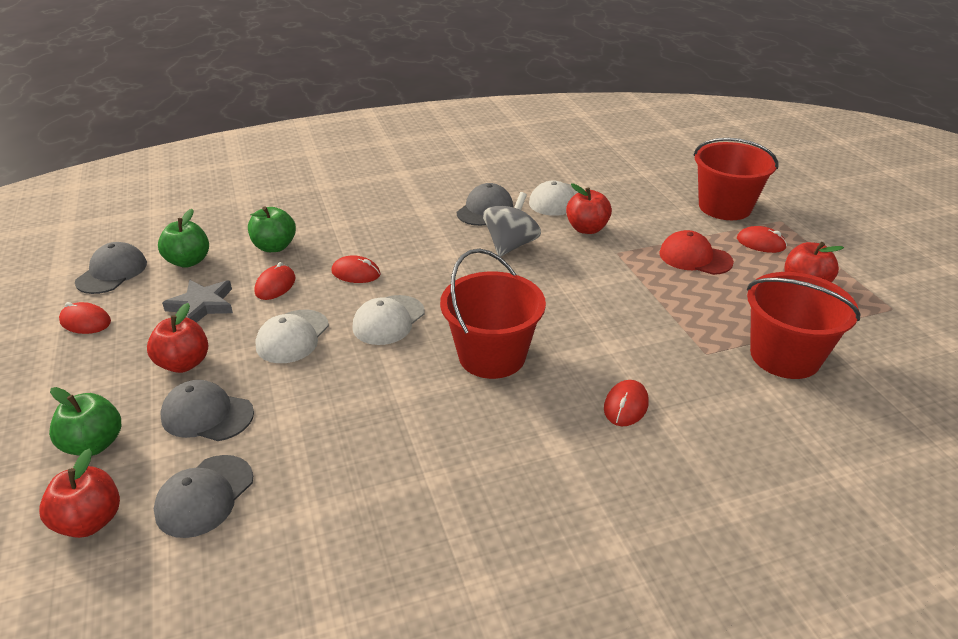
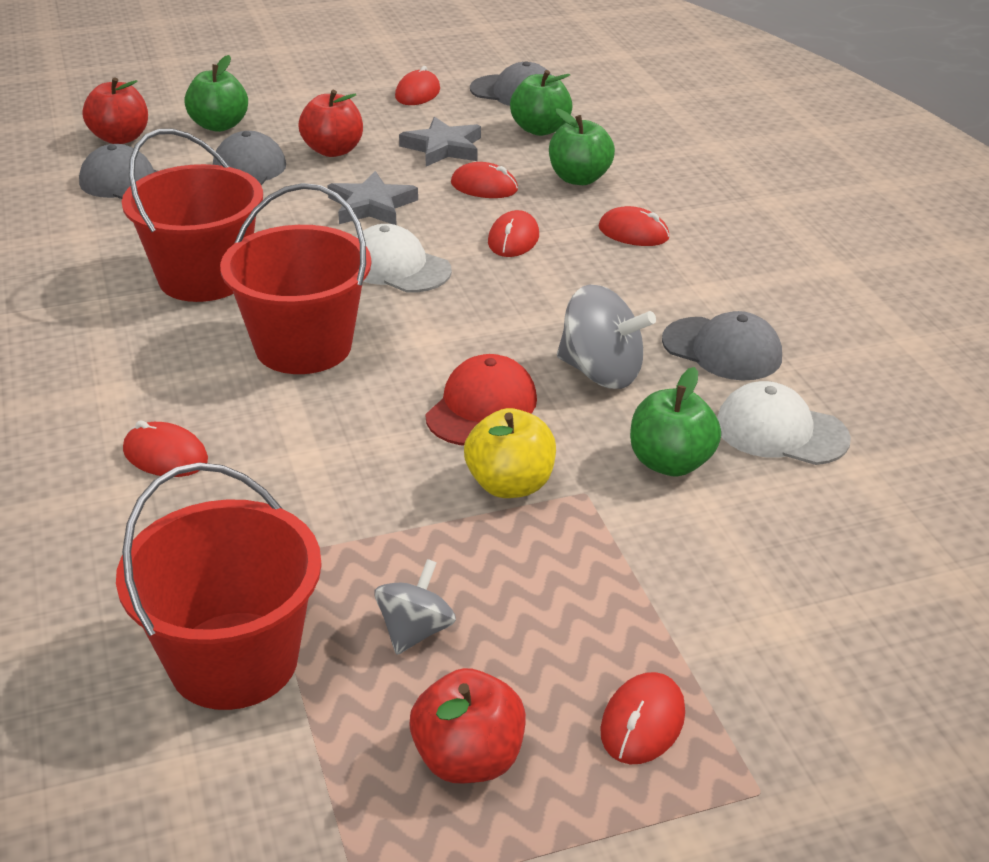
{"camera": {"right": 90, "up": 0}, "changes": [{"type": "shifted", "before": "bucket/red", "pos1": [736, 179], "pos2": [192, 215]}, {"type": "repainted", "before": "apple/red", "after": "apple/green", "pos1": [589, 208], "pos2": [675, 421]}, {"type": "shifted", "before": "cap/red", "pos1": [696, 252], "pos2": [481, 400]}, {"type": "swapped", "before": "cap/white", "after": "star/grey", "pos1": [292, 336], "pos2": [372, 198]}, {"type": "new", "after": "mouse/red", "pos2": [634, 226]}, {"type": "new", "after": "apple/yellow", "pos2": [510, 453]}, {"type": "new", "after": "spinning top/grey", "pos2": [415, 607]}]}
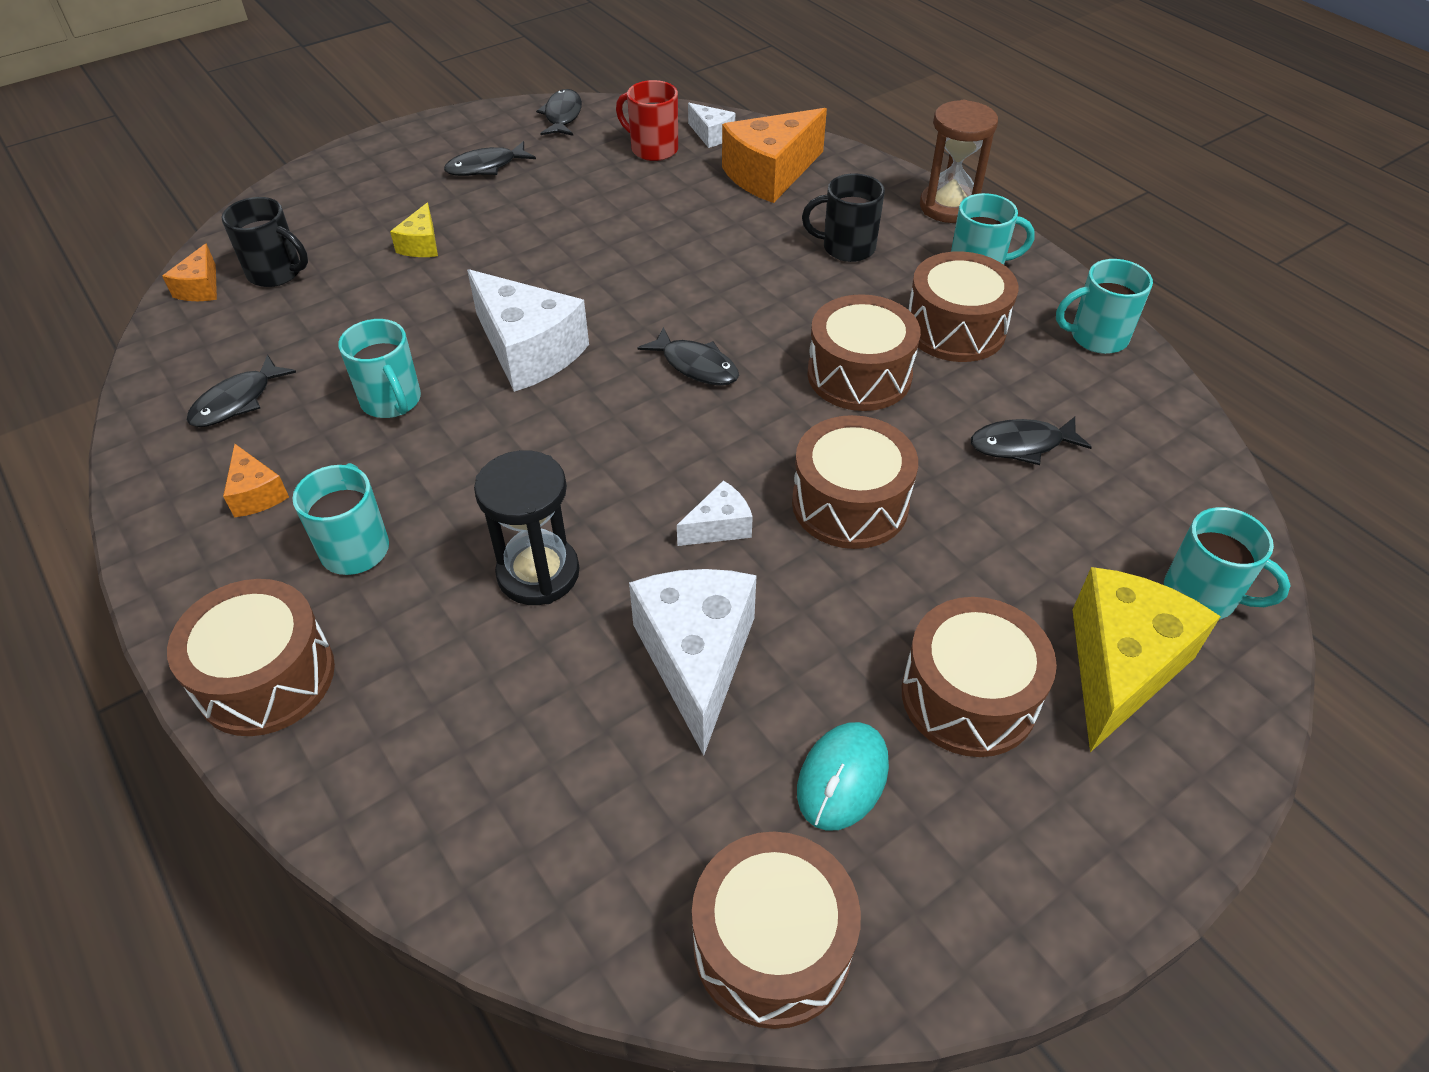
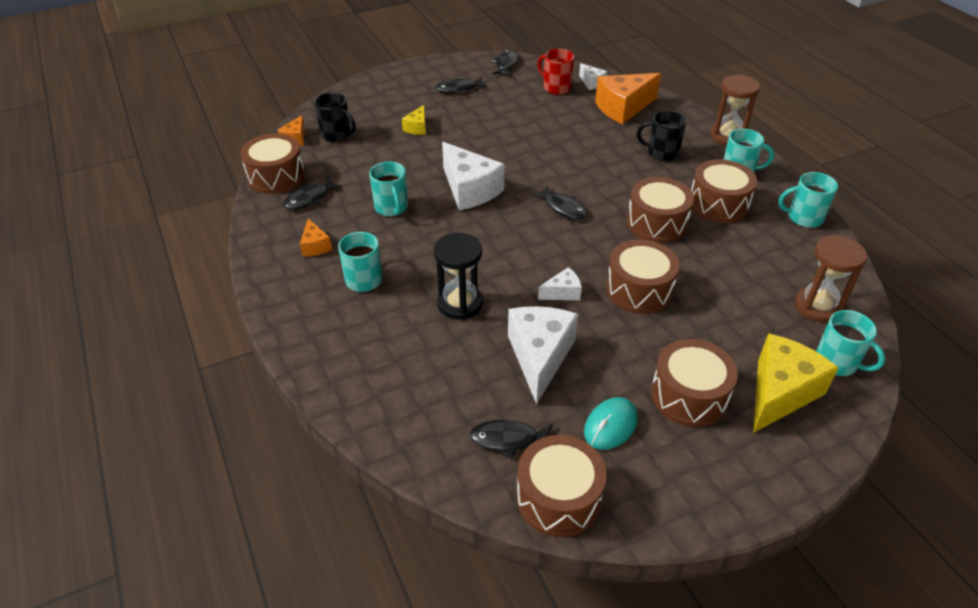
{"camera": {"right": 10, "up": -5}, "changes": [{"type": "shifted", "before": "fish/black", "pos1": [1031, 441], "pos2": [511, 439]}, {"type": "shifted", "before": "drum/brown", "pos1": [251, 657], "pos2": [272, 163]}, {"type": "new", "after": "hourglass/brown", "pos2": [831, 278]}]}
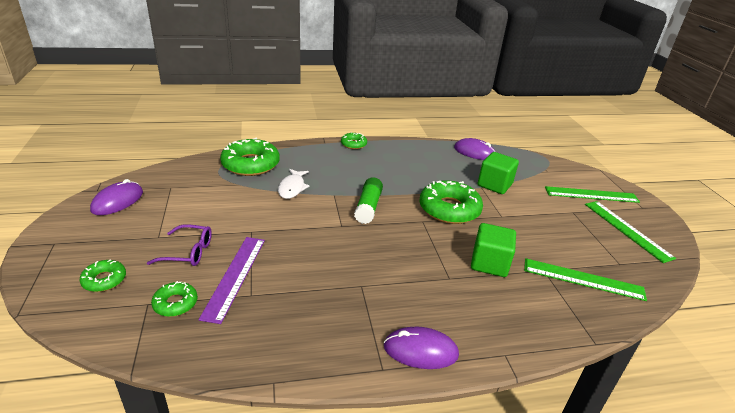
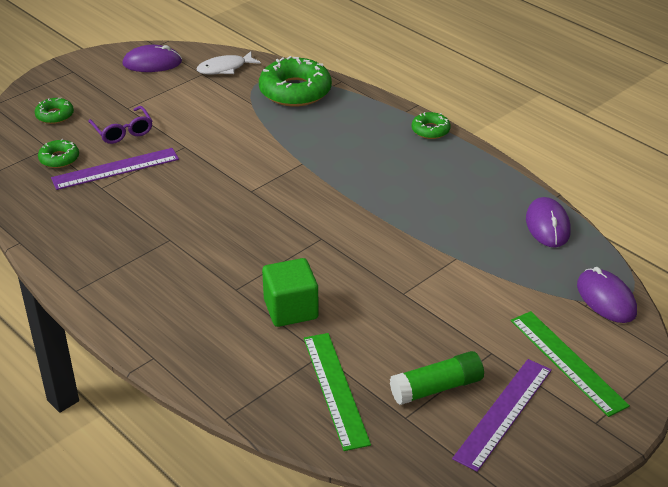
{"camera": {"right": 60, "up": 5}, "changes": [{"type": "gone", "before": "cube/green", "pos1": [498, 173]}, {"type": "shifted", "before": "fish/white", "pos1": [293, 184], "pos2": [228, 62]}, {"type": "shifted", "before": "glue stick/green", "pos1": [368, 200], "pos2": [437, 378]}, {"type": "gone", "before": "donut/green", "pos1": [451, 202]}, {"type": "repainted", "before": "ruler/green", "after": "ruler/purple", "pos1": [630, 232], "pos2": [502, 415]}, {"type": "shifted", "before": "mouse/purple", "pos1": [421, 348], "pos2": [607, 295]}]}
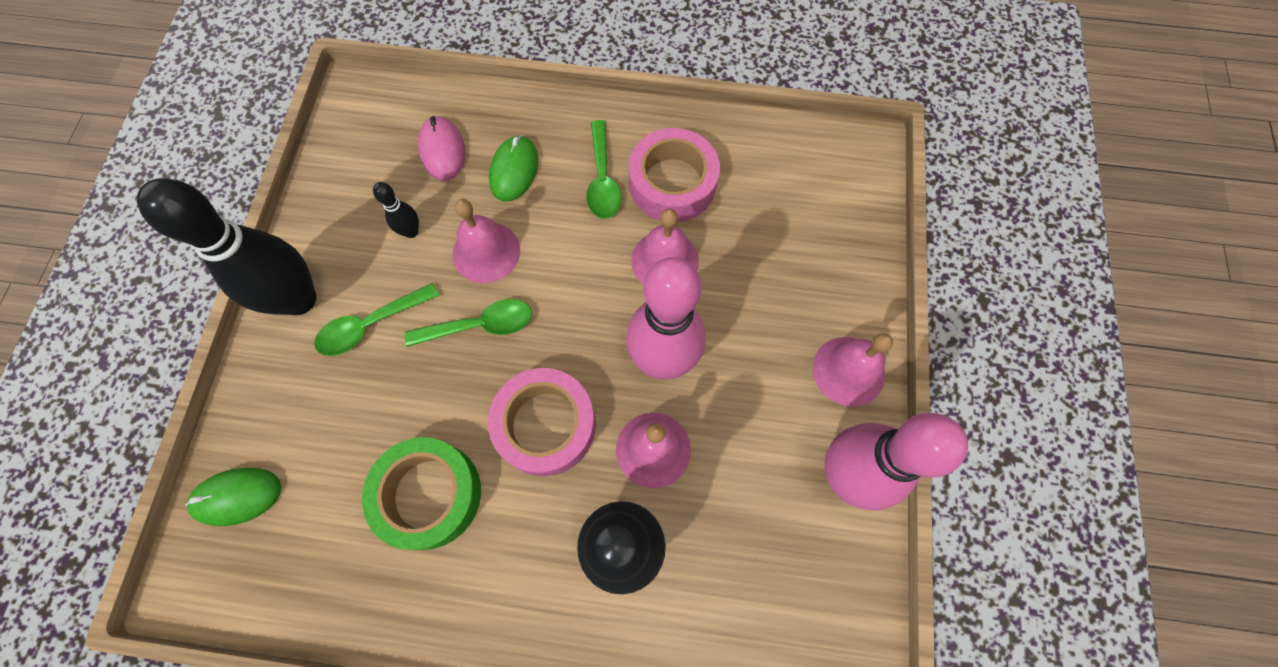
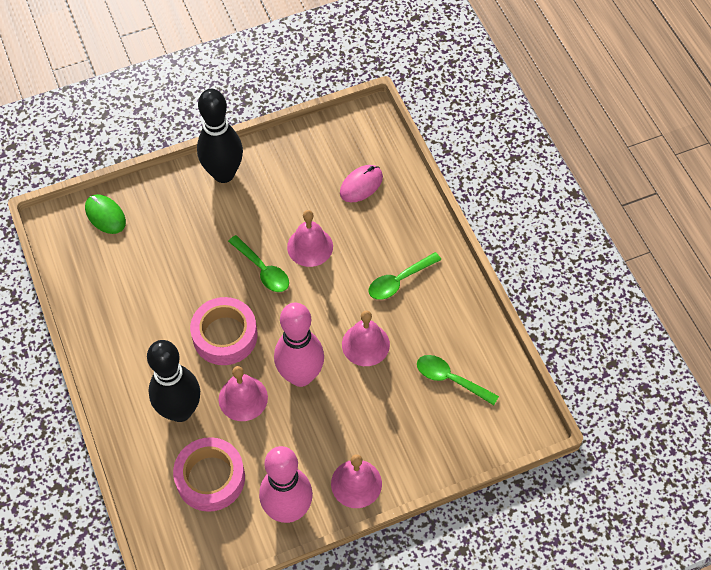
{"camera": {"right": 60, "up": -10}, "changes": [{"type": "shifted", "before": "tape/pink", "pos1": [674, 175], "pos2": [209, 474]}, {"type": "gone", "before": "mouse/green", "pos1": [513, 168]}, {"type": "gone", "before": "bowling pin/black", "pos1": [396, 210]}, {"type": "shifted", "before": "spoon/green", "pos1": [377, 319], "pos2": [458, 380]}, {"type": "gone", "before": "tape/green", "pos1": [421, 493]}]}
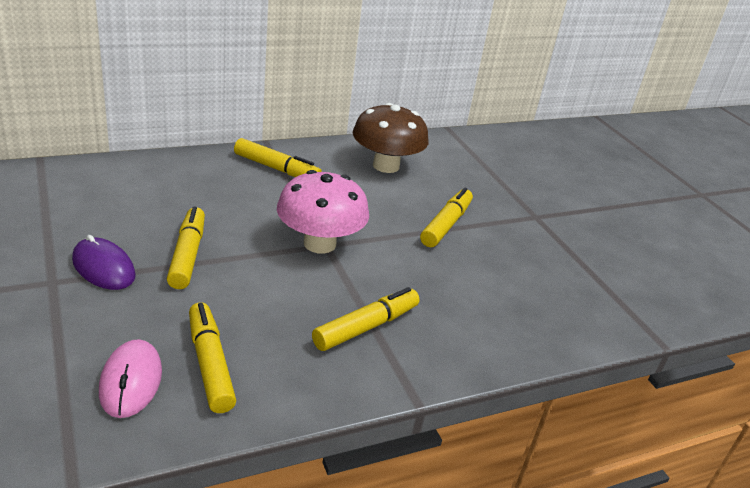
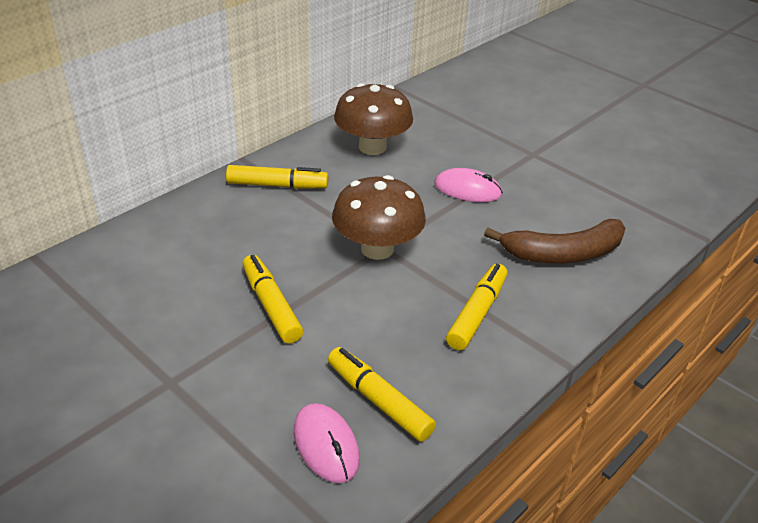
{"camera": {"right": -20, "up": 5}, "changes": [{"type": "repainted", "before": "mushroom/pink", "after": "mushroom/brown", "pos1": [323, 212], "pos2": [379, 217]}, {"type": "swapped", "before": "marker/yellow", "after": "mouse/pink", "pos1": [446, 217], "pos2": [468, 185]}, {"type": "gone", "before": "mouse/purple", "pos1": [104, 262]}, {"type": "new", "after": "banana/brown", "pos2": [554, 241]}]}
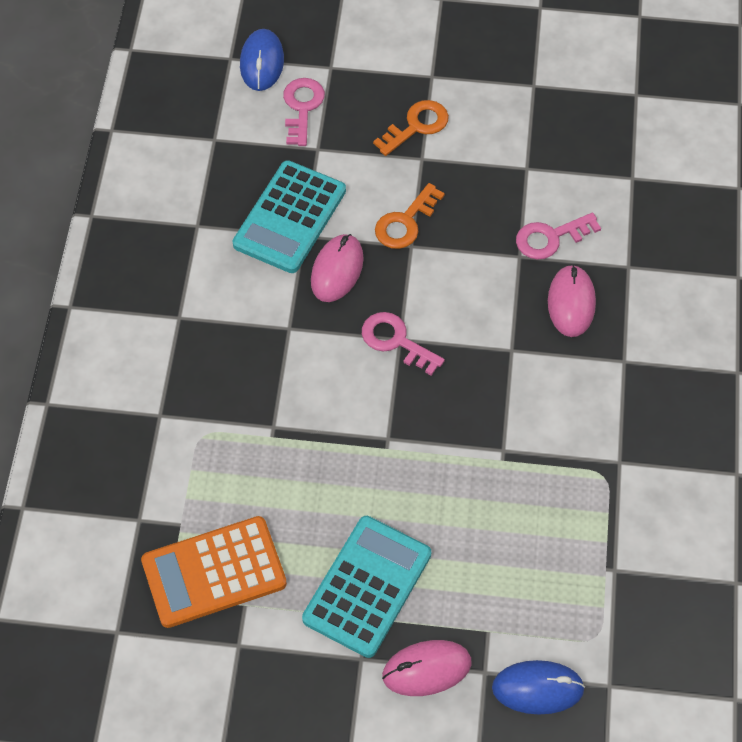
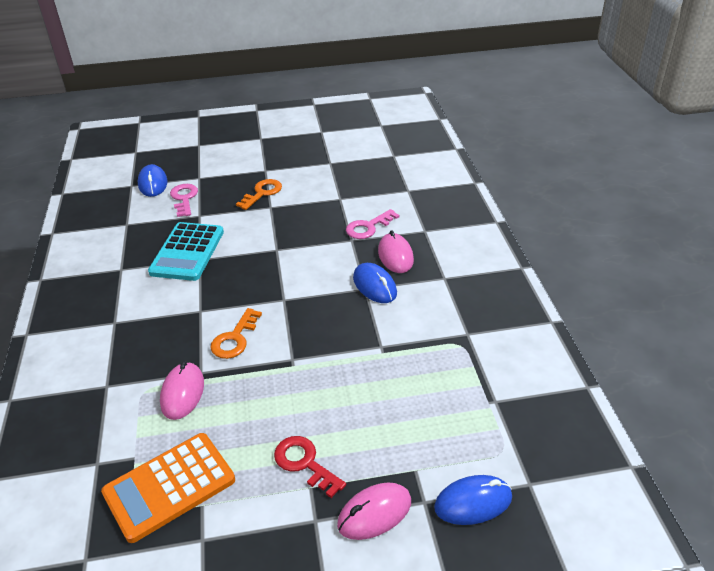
{"camera": {"right": -15, "up": -20}, "changes": [{"type": "shifted", "before": "key/orange", "pos1": [410, 216], "pos2": [236, 333]}, {"type": "shifted", "before": "mouse/pink", "pos1": [337, 268], "pos2": [182, 390]}, {"type": "gone", "before": "key/pink", "pos1": [403, 344]}, {"type": "swapped", "before": "calculator/turquoise", "after": "key/red", "pos1": [366, 587], "pos2": [310, 467]}, {"type": "new", "after": "mouse/blue", "pos2": [375, 283]}]}
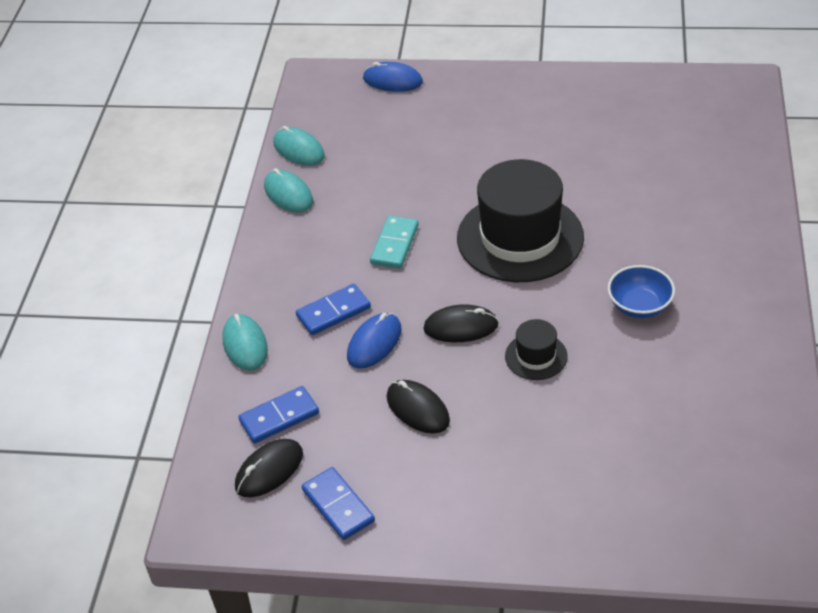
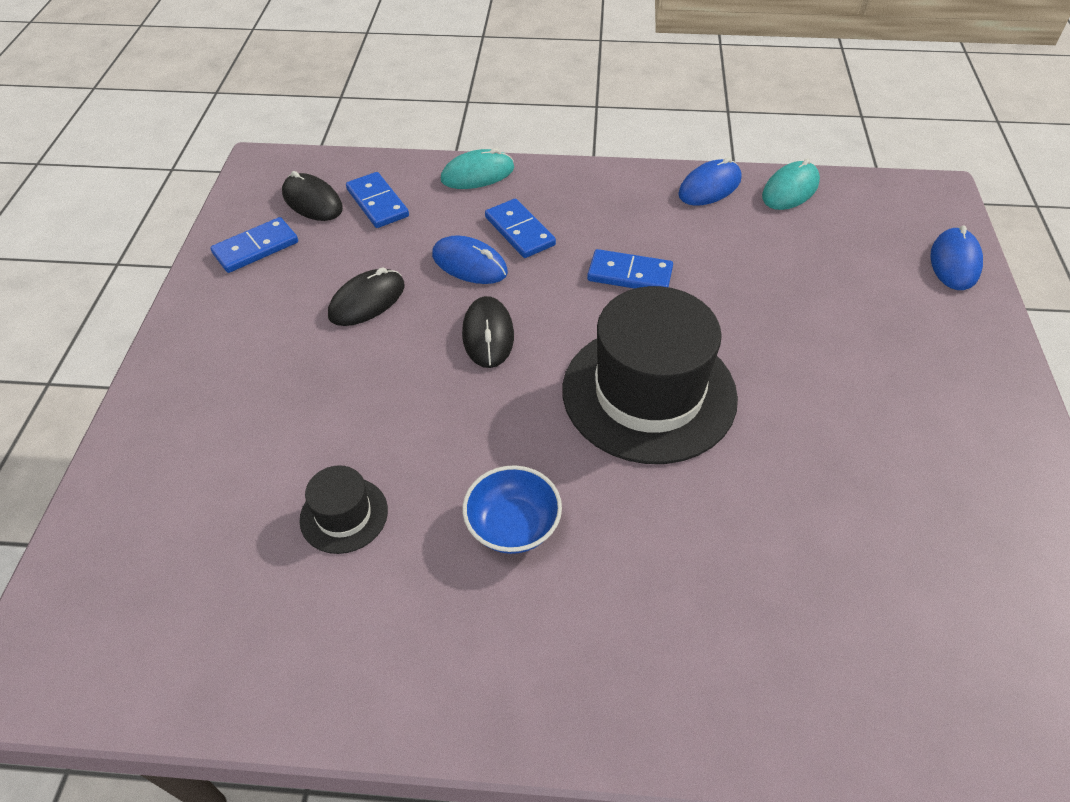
{"camera": {"right": 85, "up": 5}, "changes": [{"type": "repainted", "before": "mouse/turquoise", "after": "mouse/blue", "pos1": [288, 190], "pos2": [709, 181]}, {"type": "repainted", "before": "domino/turquoise", "after": "domino/blue", "pos1": [394, 242], "pos2": [630, 269]}, {"type": "shifted", "before": "hat/black", "pos1": [536, 349], "pos2": [343, 509]}]}
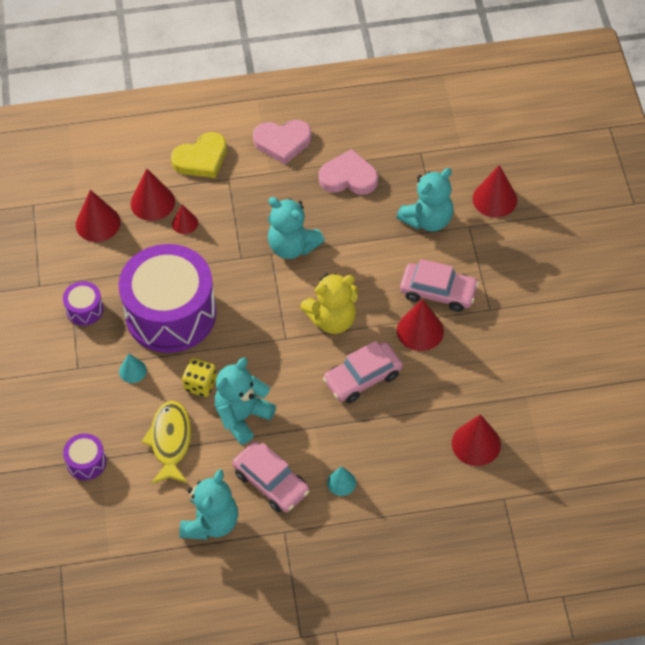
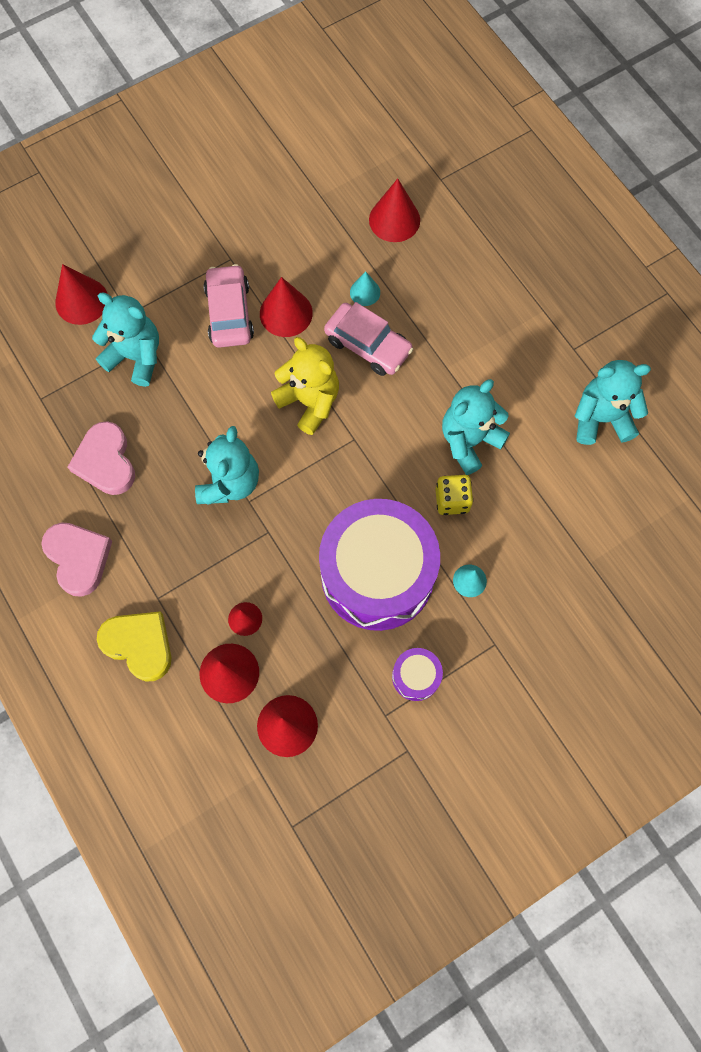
{"camera": {"right": -115, "up": 15}, "changes": [{"type": "rotated", "before": "teddy bear/turquoise", "pos1": [245, 401], "pos2": [476, 427], "turn": 120}, {"type": "gone", "before": "fish/yellow", "pos1": [166, 442]}, {"type": "gone", "before": "drum/purple", "pos1": [84, 456]}, {"type": "gone", "before": "car/pink", "pos1": [270, 477]}, {"type": "shifted", "before": "cone/turquoise", "pos1": [341, 481], "pos2": [365, 288]}]}
